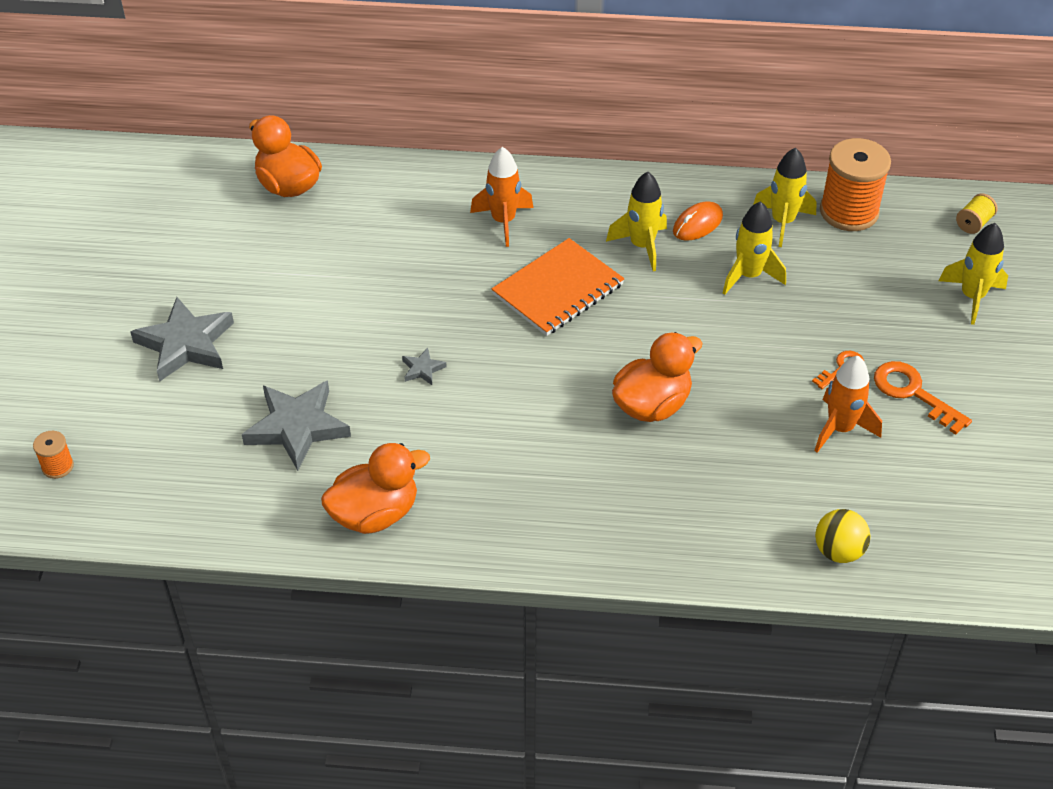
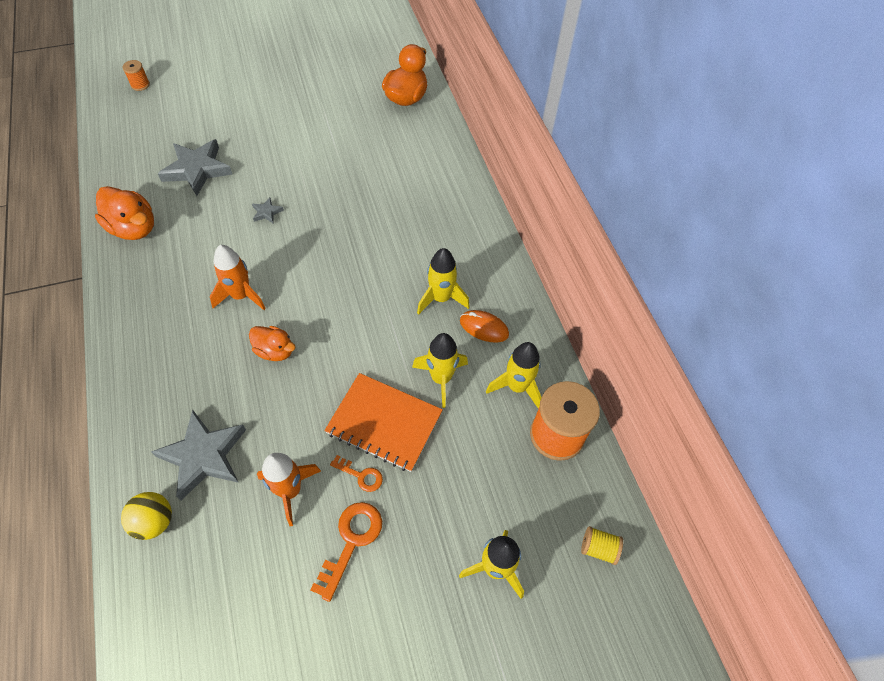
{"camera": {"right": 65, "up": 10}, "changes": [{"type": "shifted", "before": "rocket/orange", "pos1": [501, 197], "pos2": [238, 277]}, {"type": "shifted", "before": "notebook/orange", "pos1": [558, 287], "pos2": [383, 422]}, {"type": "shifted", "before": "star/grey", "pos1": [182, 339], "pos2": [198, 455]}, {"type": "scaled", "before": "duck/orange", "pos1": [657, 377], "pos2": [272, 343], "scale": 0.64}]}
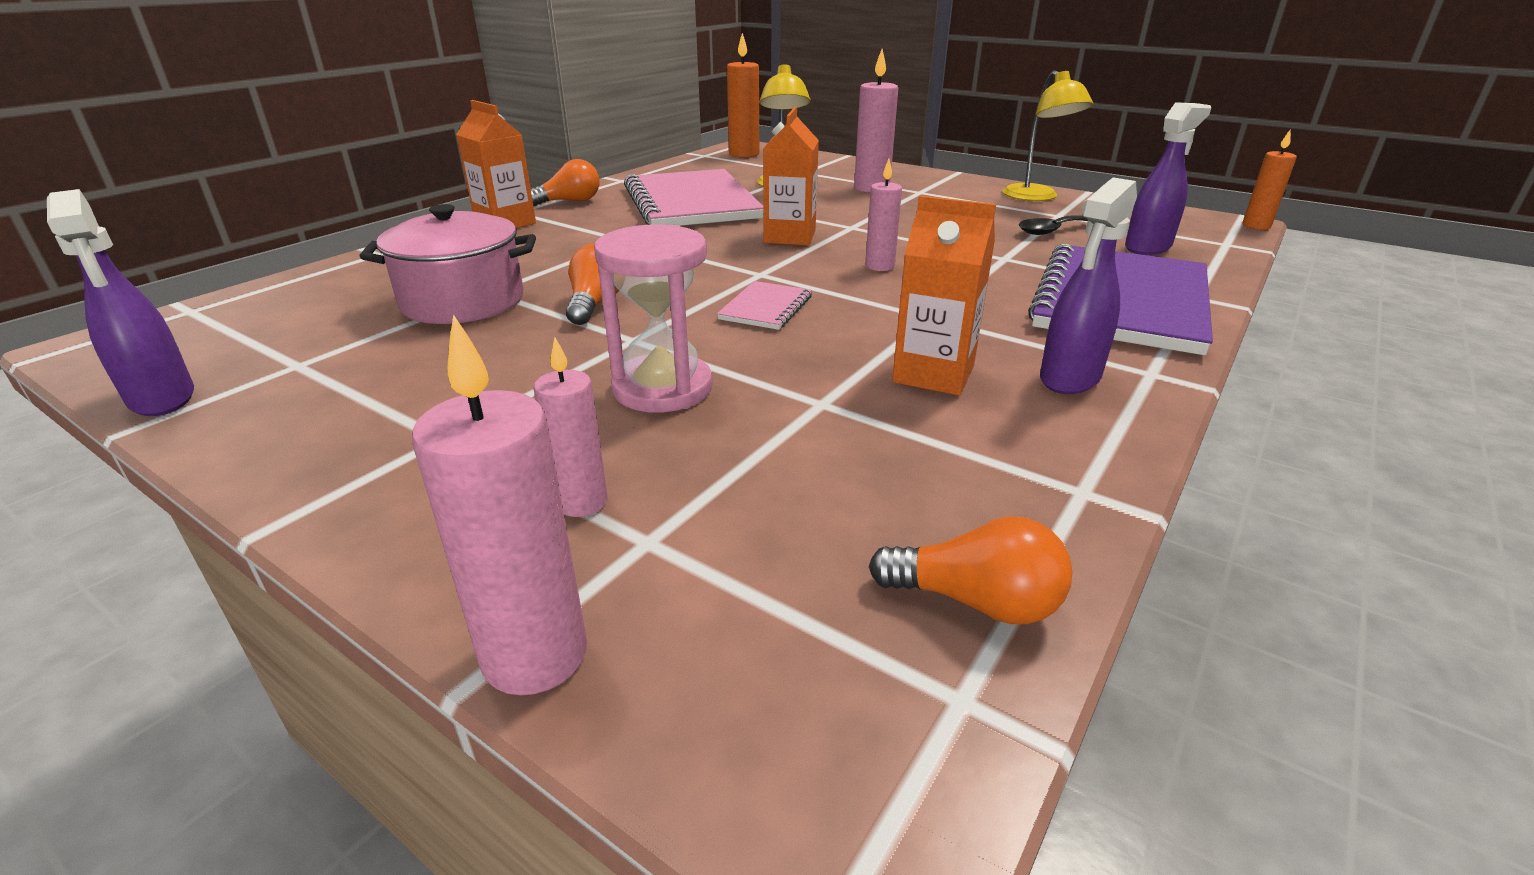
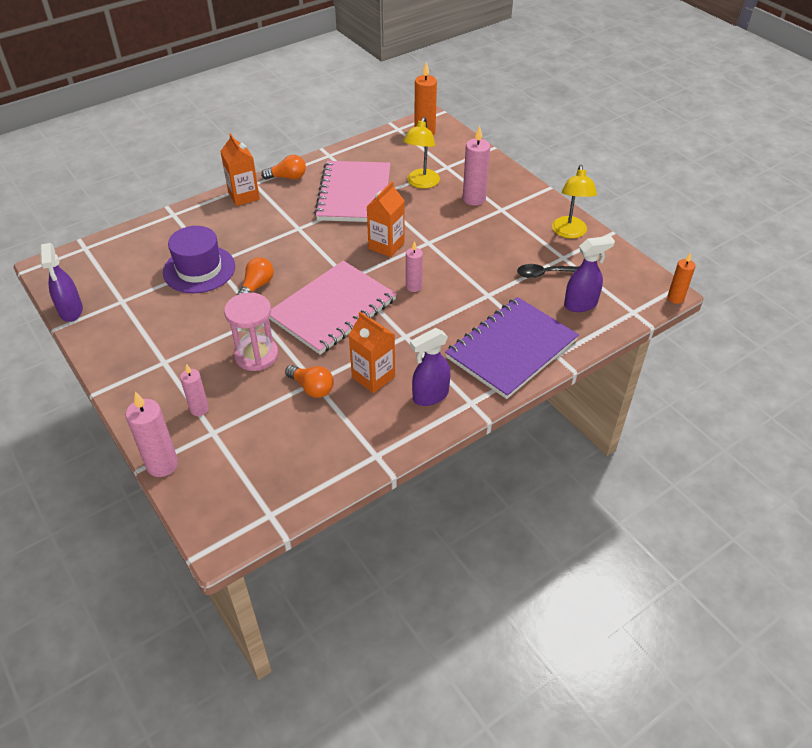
{"camera": {"right": 20, "up": 15}, "changes": [{"type": "swapped", "before": "pot/pink", "after": "hat/purple", "pos1": [447, 264], "pos2": [199, 259]}, {"type": "scaled", "before": "notebook/pink", "pos1": [764, 305], "pos2": [332, 308], "scale": 2.32}, {"type": "shifted", "before": "light bulb/orange", "pos1": [971, 570], "pos2": [309, 381]}]}
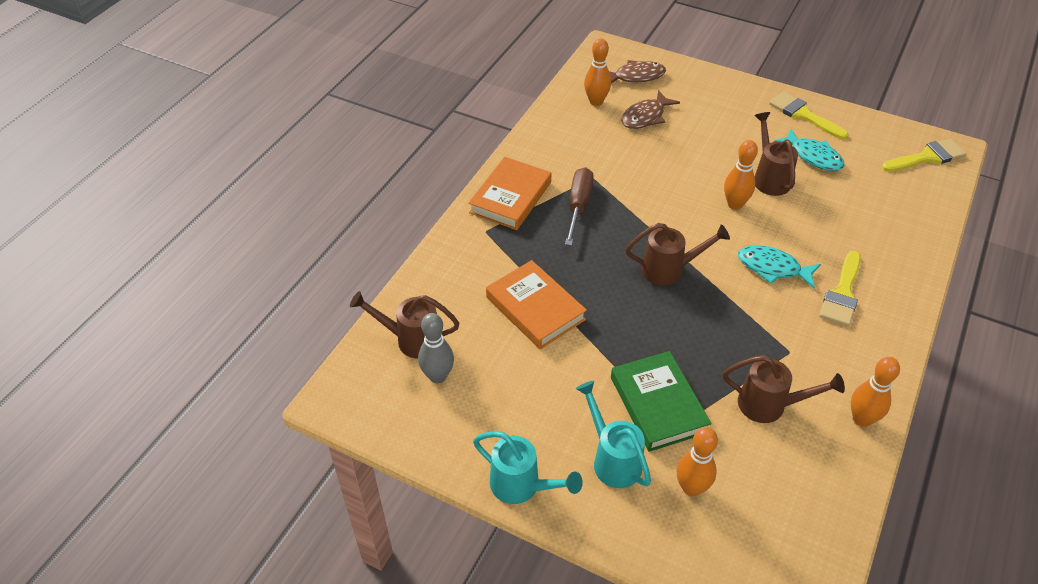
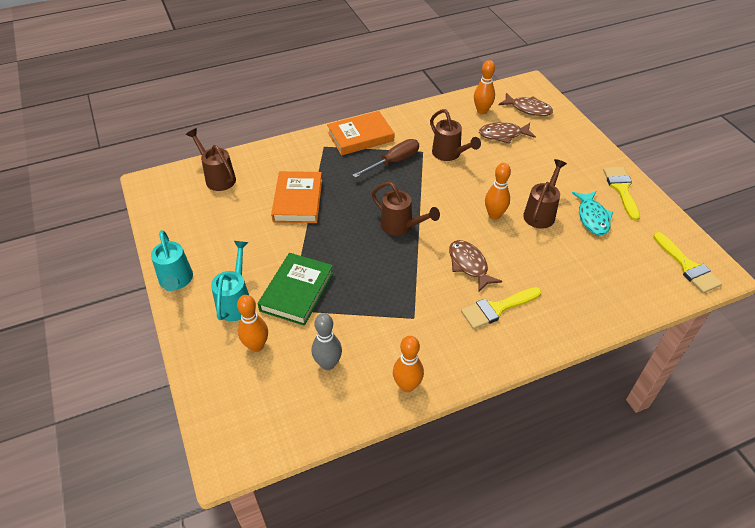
{"camera": {"right": 40, "up": 0}, "changes": [{"type": "rotated", "before": "brush/yellow", "pos1": [924, 155], "pos2": [687, 262], "turn": 45}, {"type": "repainted", "before": "fish/turquoise", "after": "fish/brown", "pos1": [779, 266], "pos2": [475, 266]}, {"type": "shifted", "before": "bowling pin/grey", "pos1": [436, 348], "pos2": [327, 341]}, {"type": "shifted", "before": "watering can/brown", "pos1": [784, 389], "pos2": [455, 135]}]}
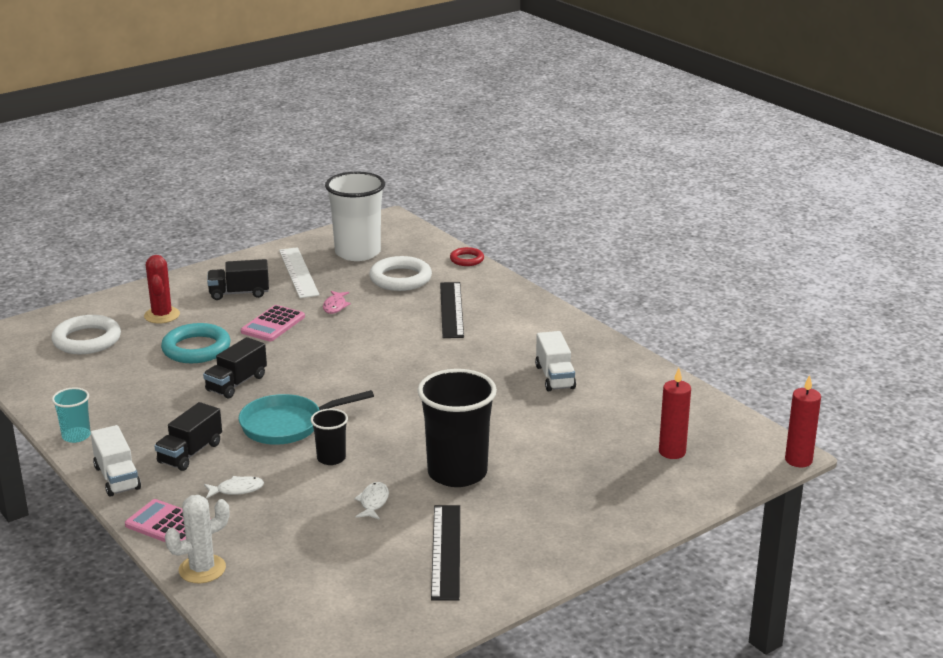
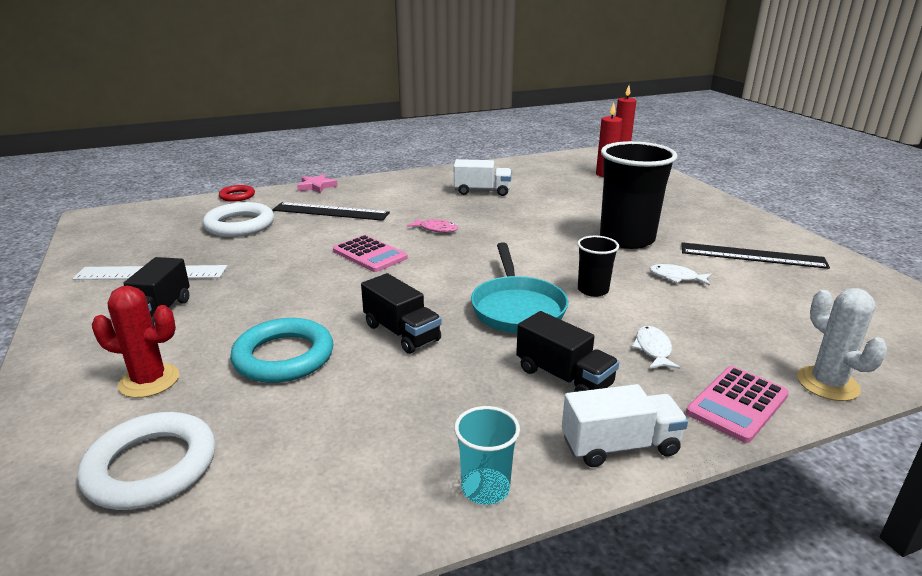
{"camera": {"right": -75, "up": 0}, "changes": [{"type": "gone", "before": "cup/white", "pos1": [355, 216]}, {"type": "shifted", "before": "fish/pink", "pos1": [337, 302], "pos2": [432, 225]}, {"type": "shifted", "before": "calculator/pink", "pos1": [273, 323], "pos2": [370, 253]}, {"type": "new", "after": "star/pink", "pos2": [317, 183]}]}
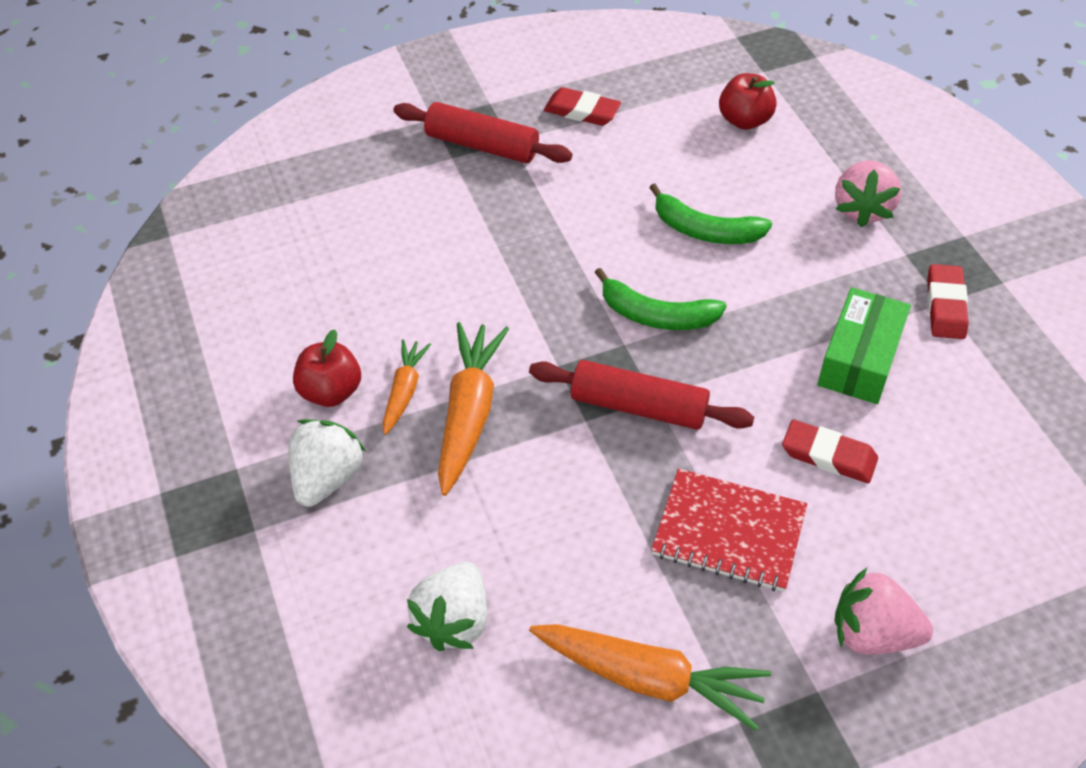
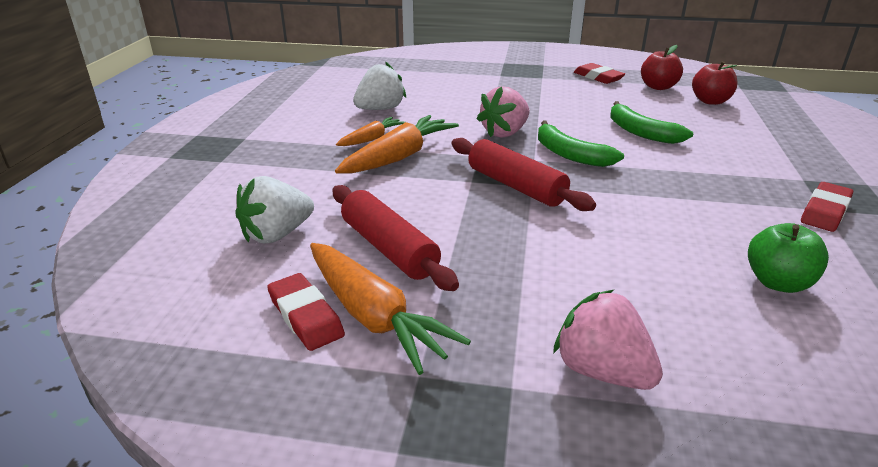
{"camera": {"right": 30, "up": -20}, "changes": [{"type": "shifted", "before": "rolling pin/red", "pos1": [482, 132], "pos2": [395, 238]}, {"type": "shifted", "before": "strawberry/pink", "pos1": [868, 193], "pos2": [503, 111]}, {"type": "gone", "before": "box/green", "pos1": [864, 345]}, {"type": "shifted", "before": "apple/red", "pos1": [327, 368], "pos2": [662, 67]}, {"type": "shifted", "before": "strawberry/white", "pos1": [327, 463], "pos2": [379, 85]}, {"type": "shifted", "before": "eraser/red", "pos1": [830, 451], "pos2": [306, 312]}, {"type": "gone", "before": "notebook/red", "pos1": [729, 530]}, {"type": "new", "after": "apple/green", "pos2": [788, 258]}]}
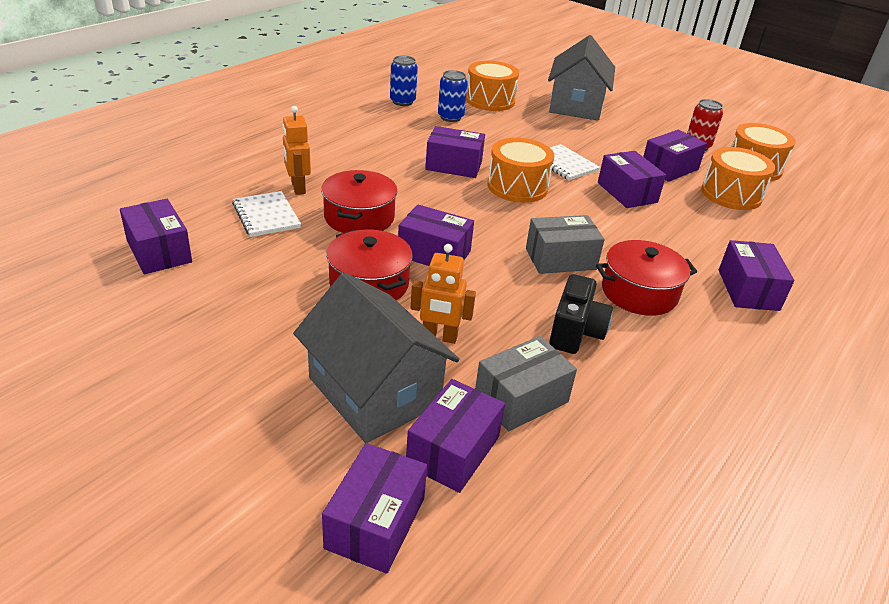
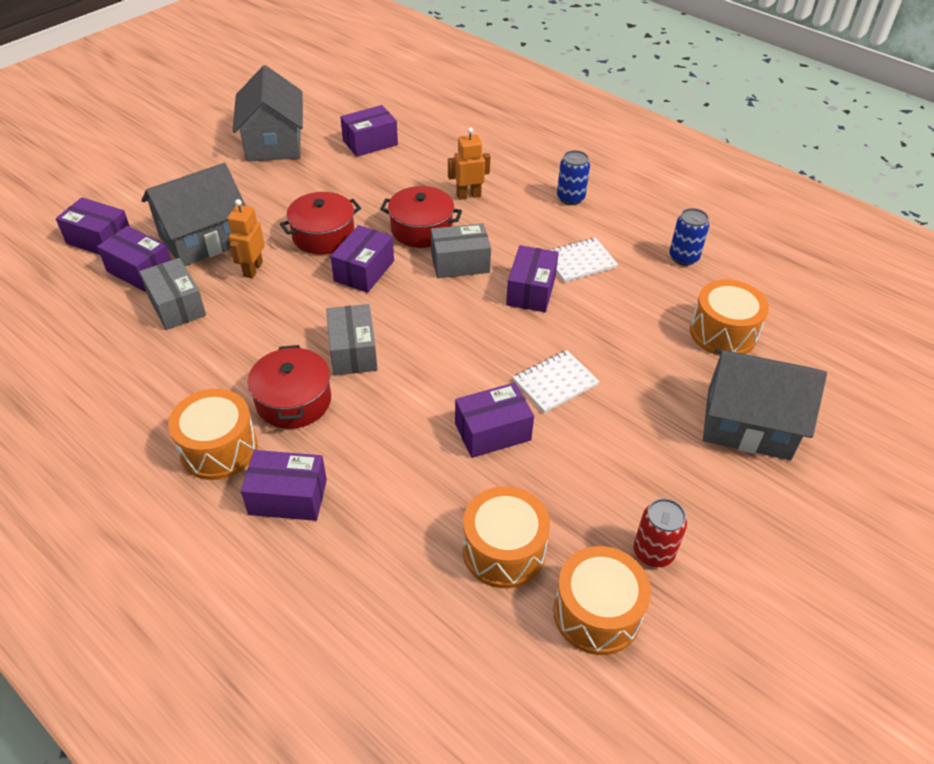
{"camera": {"right": 95, "up": 10}, "changes": [{"type": "shifted", "before": "can/blue", "pos1": [453, 96], "pos2": [573, 177]}, {"type": "gone", "before": "box/purple", "pos1": [675, 156]}, {"type": "shifted", "before": "drum/orange", "pos1": [521, 170], "pos2": [213, 434]}, {"type": "shifted", "before": "notebook/white", "pos1": [266, 214], "pos2": [584, 260]}, {"type": "gone", "before": "camera/black", "pos1": [581, 314]}, {"type": "new", "after": "house/grey", "pos2": [267, 113]}, {"type": "new", "after": "box/grey", "pos2": [461, 250]}]}
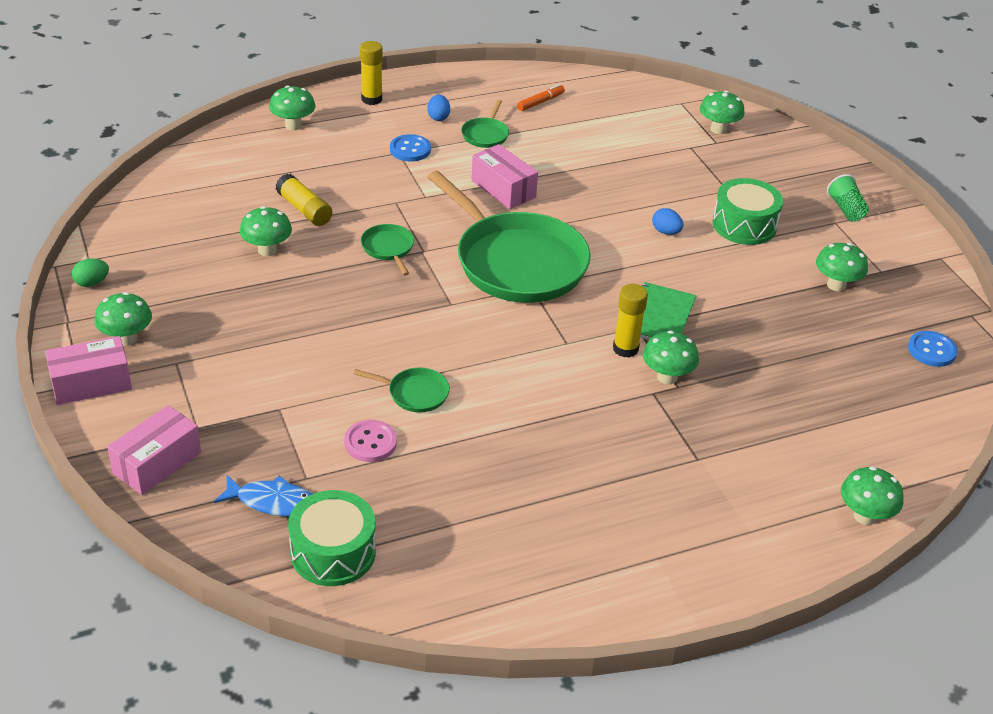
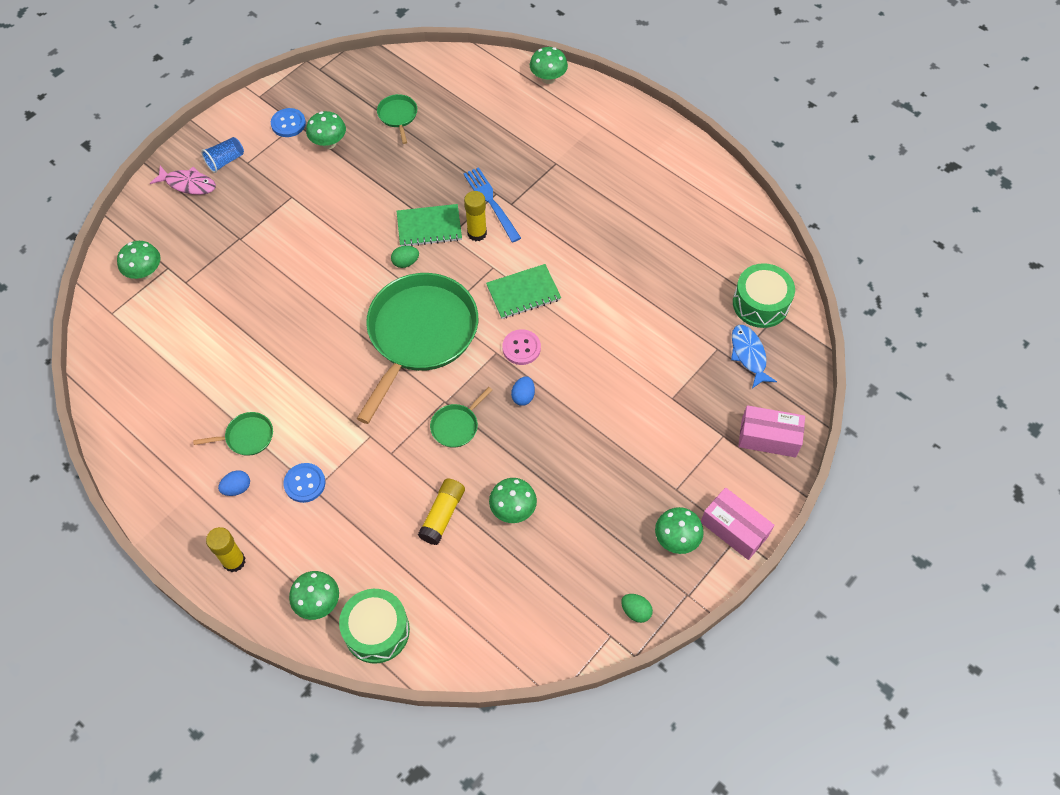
{"camera": {"right": -115, "up": 20}, "changes": [{"type": "gone", "before": "marker/orange", "pos1": [541, 97]}, {"type": "gone", "before": "box/pink", "pos1": [504, 176]}, {"type": "repainted", "before": "cup/green", "after": "cup/blue", "pos1": [848, 198], "pos2": [222, 155]}, {"type": "shifted", "before": "drum/green", "pos1": [748, 211], "pos2": [374, 626]}, {"type": "shifted", "before": "egg/blue", "pos1": [667, 221], "pos2": [523, 391]}, {"type": "swapped", "before": "mushroom/green", "after": "fork/blue", "pos1": [671, 357], "pos2": [492, 204]}, {"type": "shifted", "before": "button/blue", "pos1": [933, 349], "pos2": [288, 122]}, {"type": "shifted", "before": "pan/green", "pos1": [401, 390], "pos2": [397, 119]}, {"type": "shifted", "before": "button/pink", "pos1": [370, 441], "pos2": [521, 347]}, {"type": "new", "after": "fish/pink", "pos2": [183, 180]}, {"type": "new", "after": "egg/green", "pos2": [405, 257]}, {"type": "new", "after": "notebook/green", "pos2": [523, 291]}]}
